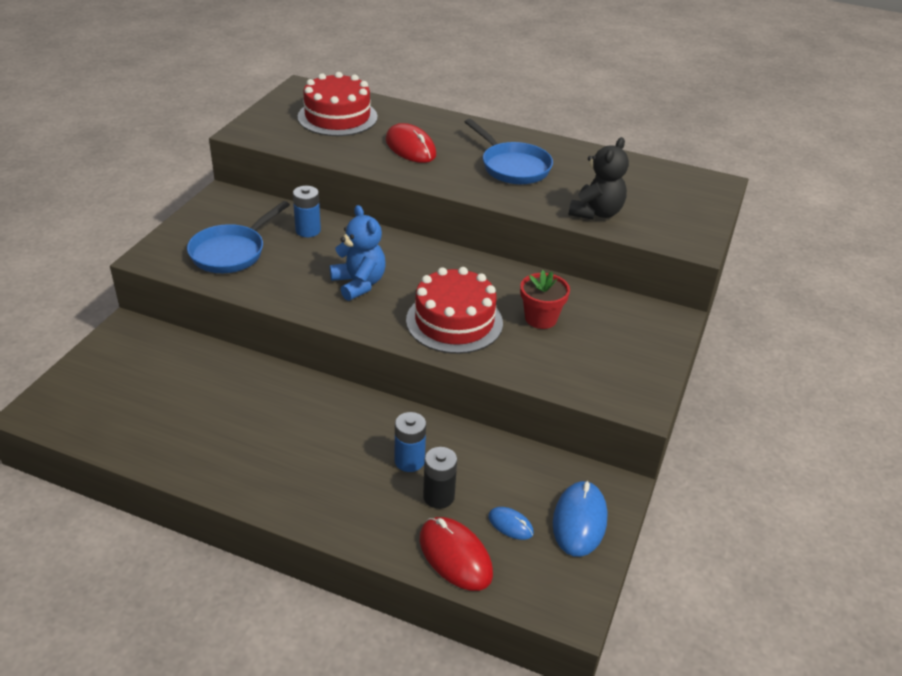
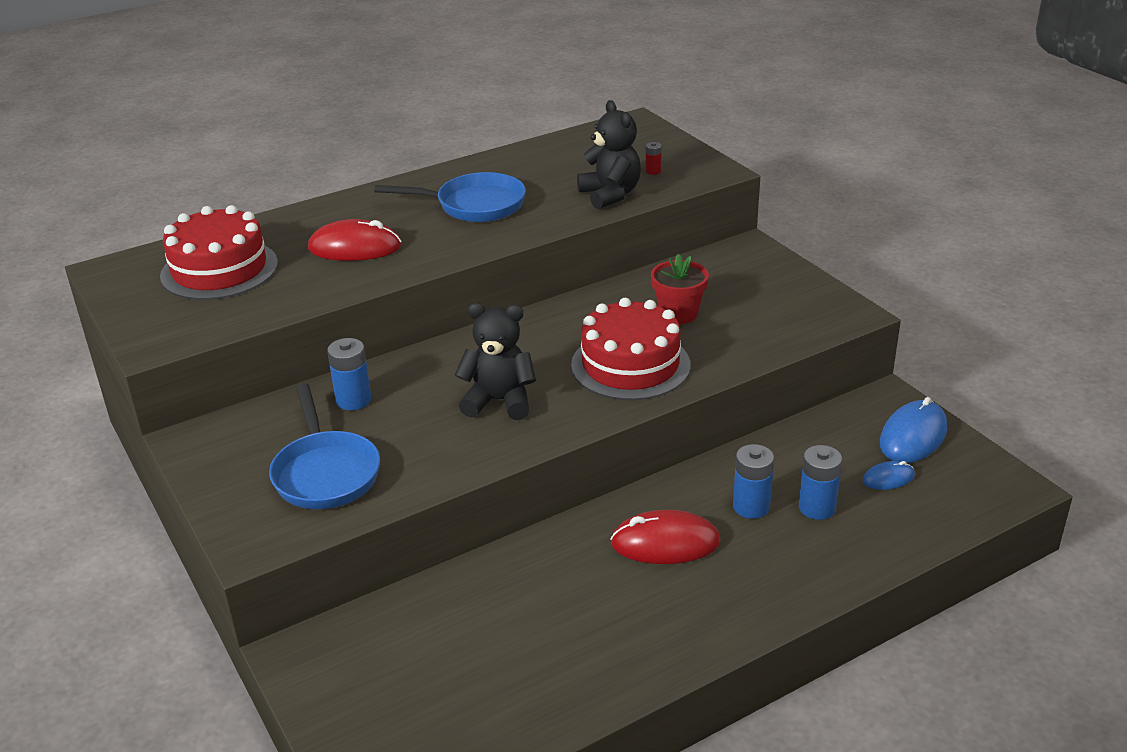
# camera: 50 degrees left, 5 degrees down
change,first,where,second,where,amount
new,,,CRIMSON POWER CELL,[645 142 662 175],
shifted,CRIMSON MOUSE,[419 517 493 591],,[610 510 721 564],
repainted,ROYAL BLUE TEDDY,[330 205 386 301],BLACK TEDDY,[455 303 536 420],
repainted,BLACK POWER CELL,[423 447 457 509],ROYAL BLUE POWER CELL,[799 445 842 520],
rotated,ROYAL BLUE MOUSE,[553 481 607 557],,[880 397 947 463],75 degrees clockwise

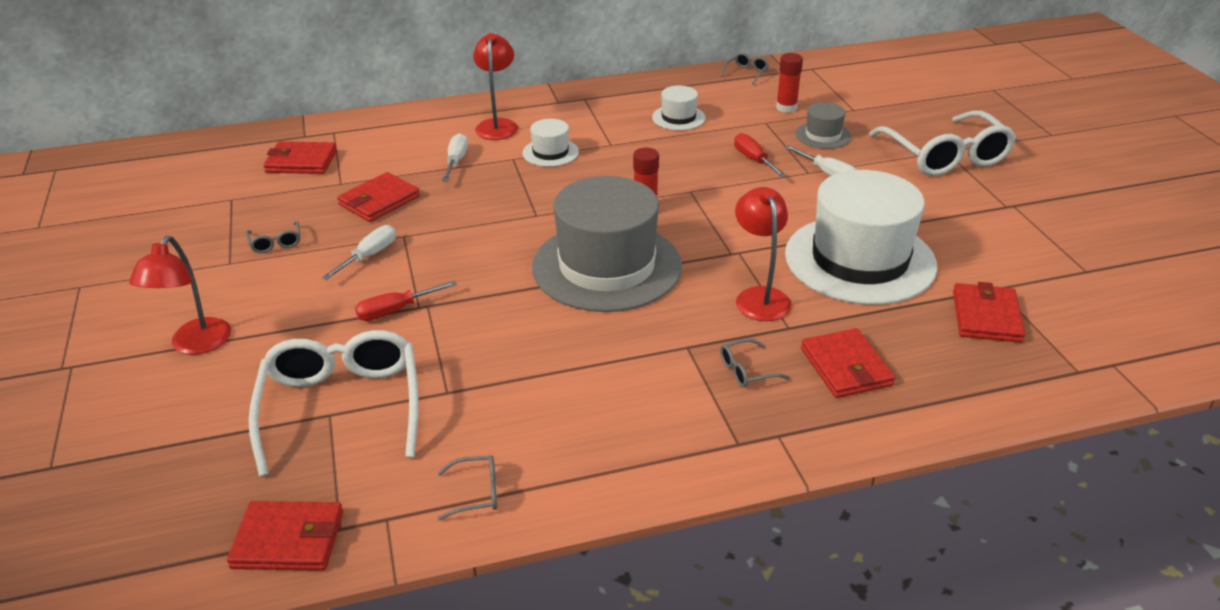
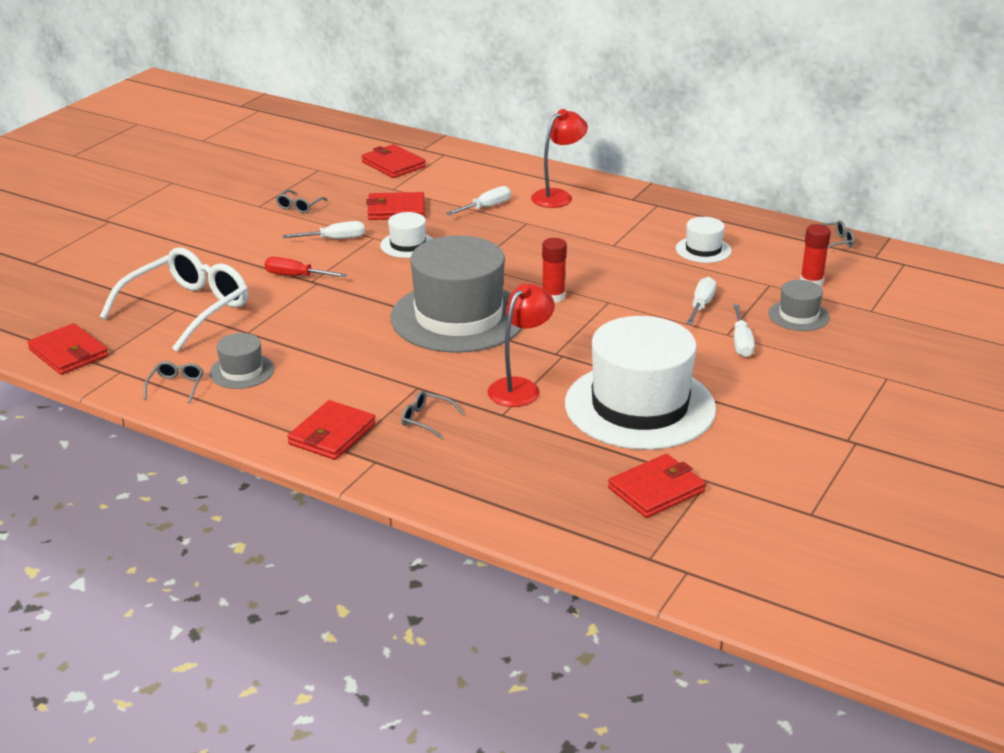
# camera: 45 degrees right, 5 degrees down
change,first,where,second,where,amount
gone,CRIMSON READING LAMP,[129 236 231 355],,,
gone,SNOW-WHITE GLASSES,[869 110 1016 176],,,
new,,,GRAY TOP HAT,[209 333 274 389],
shifted,SNOW-WHITE TOP HAT,[523 119 579 167],,[380 212 433 258],
shifted,CRIMSON WALLET,[801 328 895 398],,[287 400 376 460],
repainted,CRIMSON FLAT SCREWDRIVER,[734 133 787 178],SNOW-WHITE FLAT SCREWDRIVER,[686 277 716 325],
rotated,GRAY GLASSES,[438 455 497 520],,[144 361 203 403],120 degrees counterclockwise

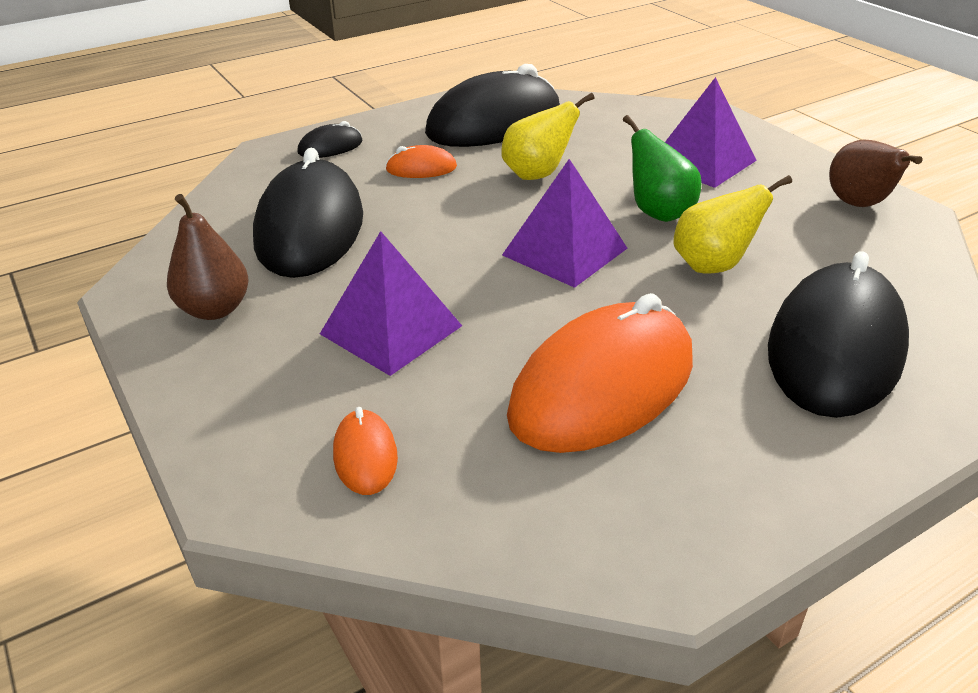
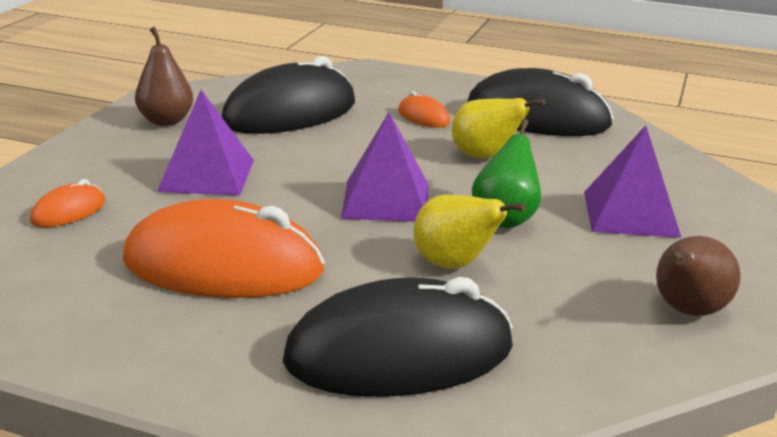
# camera: 50 degrees right, 10 degrees down
change,first,where,second,where,amount
gone,BLACK MOUSE,[297 121 362 158],,,

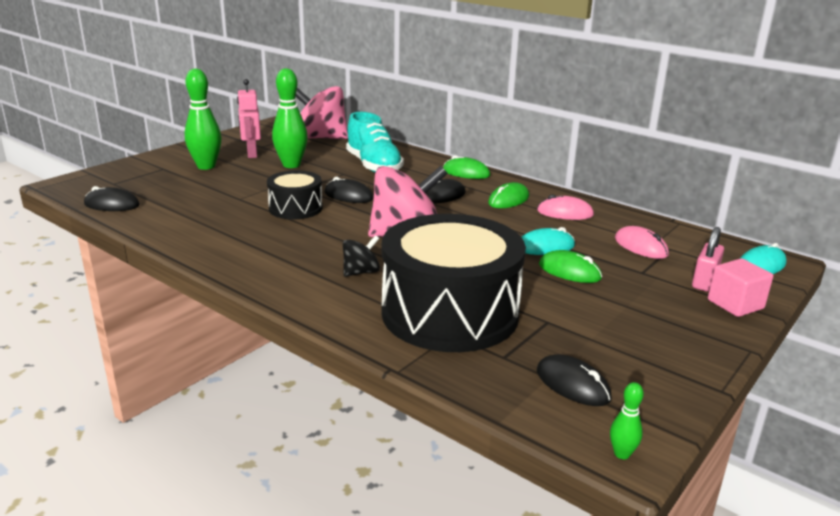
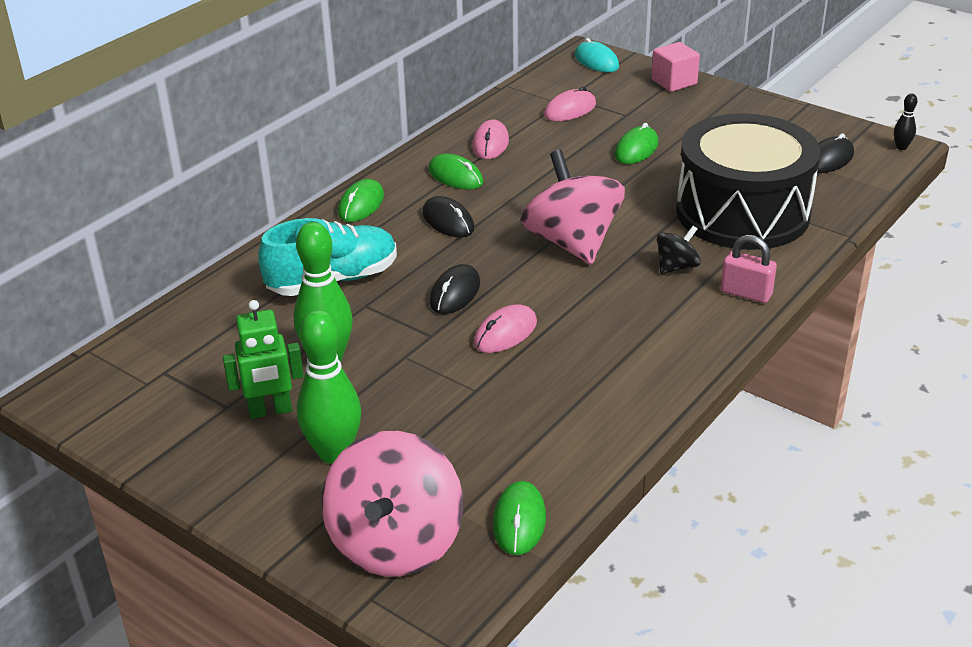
# camera: 90 degrees left, 10 degrees up
change,first,where,second,where,amount
gone,AQUA MOUSE,[521 227 575 255],,,
shifted,ROSY WHIRLIGIG,[295 86 348 139],,[322 431 463 577],
shifted,ROSY SMALL LOCK,[692 227 724 292],,[721 235 777 303],
swapped,BLACK TOY DRUM,[267 170 323 219],ROSY MOUSE,[473 304 537 353],
repainted,BLACK MOUSE,[84 186 140 211],EMERALD MOUSE,[493 481 546 555],
repainted,ROSY ROBOT FIGURE,[237 79 261 158],EMERALD ROBOT FIGURE,[223 300 304 419],
repainted,EMERALD BOWLING PIN,[610 382 644 459],BLACK BOWLING PIN,[894 93 917 150],
rotated,BLACK WHIRLIGIG,[343 235 380 277],,[657 226 701 274],90 degrees clockwise

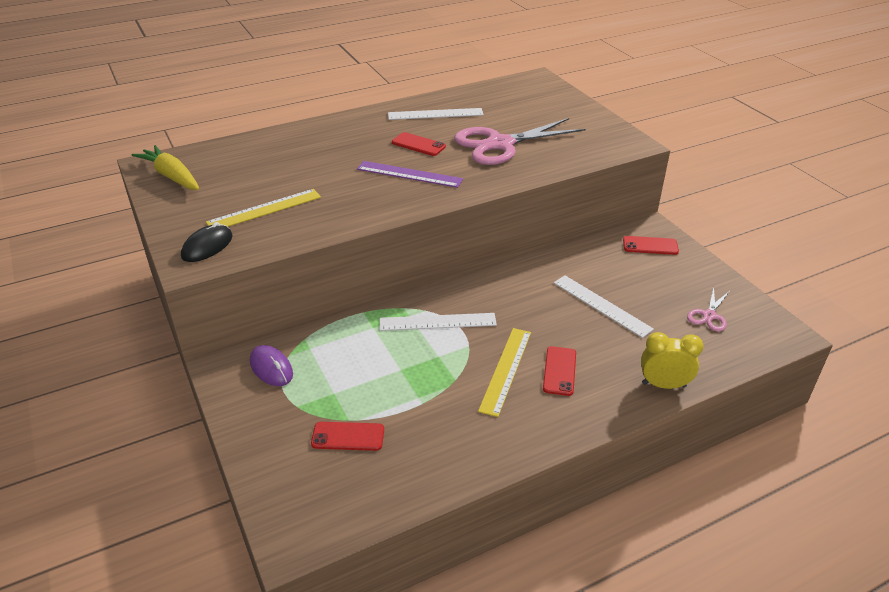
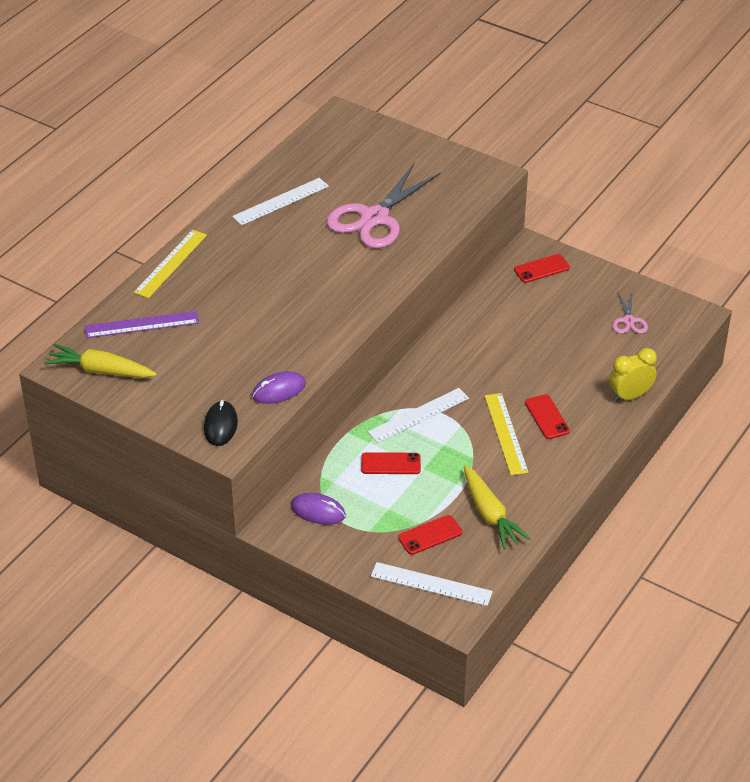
# camera: 30 degrees left, 5 degrees up
change,first,where,second,where,amount
new,,,ROYAL PURPLE MOUSE,[252 371 306 404],
new,,,BRIGHT YELLOW CARROT,[464 465 531 549],
shifted,BRIGHT YELLOW MEASURING STICK,[206 189 321 227],,[134 230 207 298],
shifted,ROYAL PURPLE MEASURING STICK,[357 161 463 188],,[85 311 199 338],
shifted,CRIMSON PHONE,[392 132 446 156],,[361 452 421 474],
shifted,SNOW-WHITE MEASURING STICK,[554 275 654 338],,[371 562 493 606],

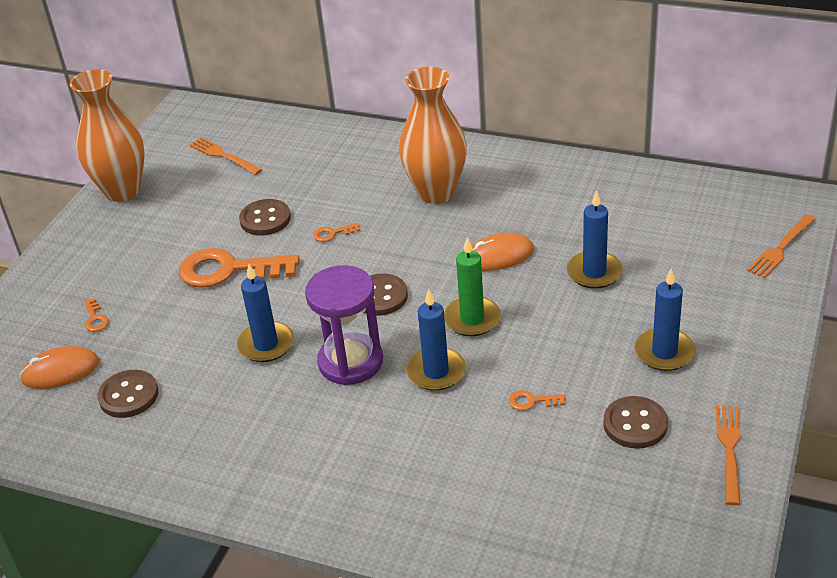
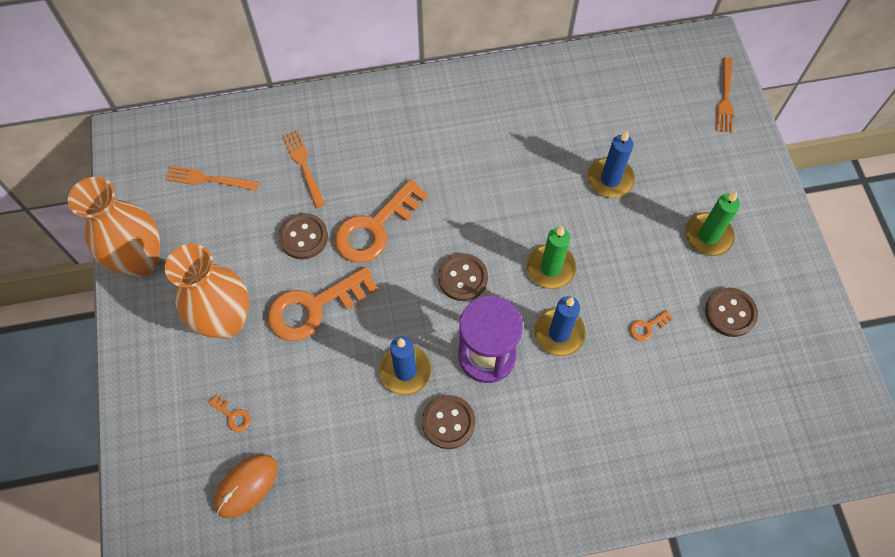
# camera: 35 degrees left, 25 degrees up
change,first,where,second,where,amount
gone,ORANGE MOUSE,[471 233 534 271],,,
shifted,BROWN SHIRT BUTTON,[98 370 158 418],,[422 395 476 449],
shifted,ORANGE FLOWER VASE,[399 66 467 204],,[165 243 249 339],
shifted,ORANGE DINNER FORK,[716 405 741 505],,[282 130 325 208],
repainted,ROYAL BLUE PILLAR CANDLE,[635 268 696 371],EMERALD PILLAR CANDLE,[685 191 740 256],
scaled,ORANGE DOOR KEY,[313 223 360 242],,[334 179 428 263],x2.48

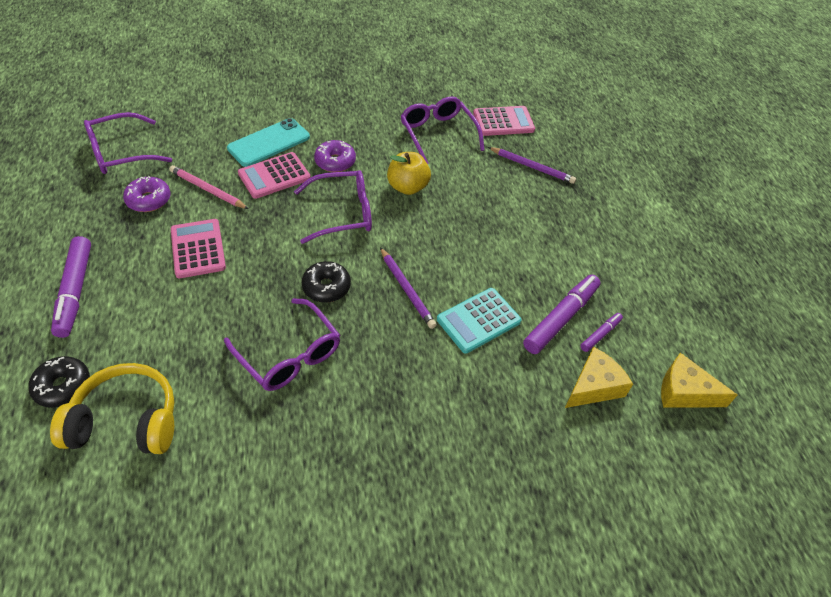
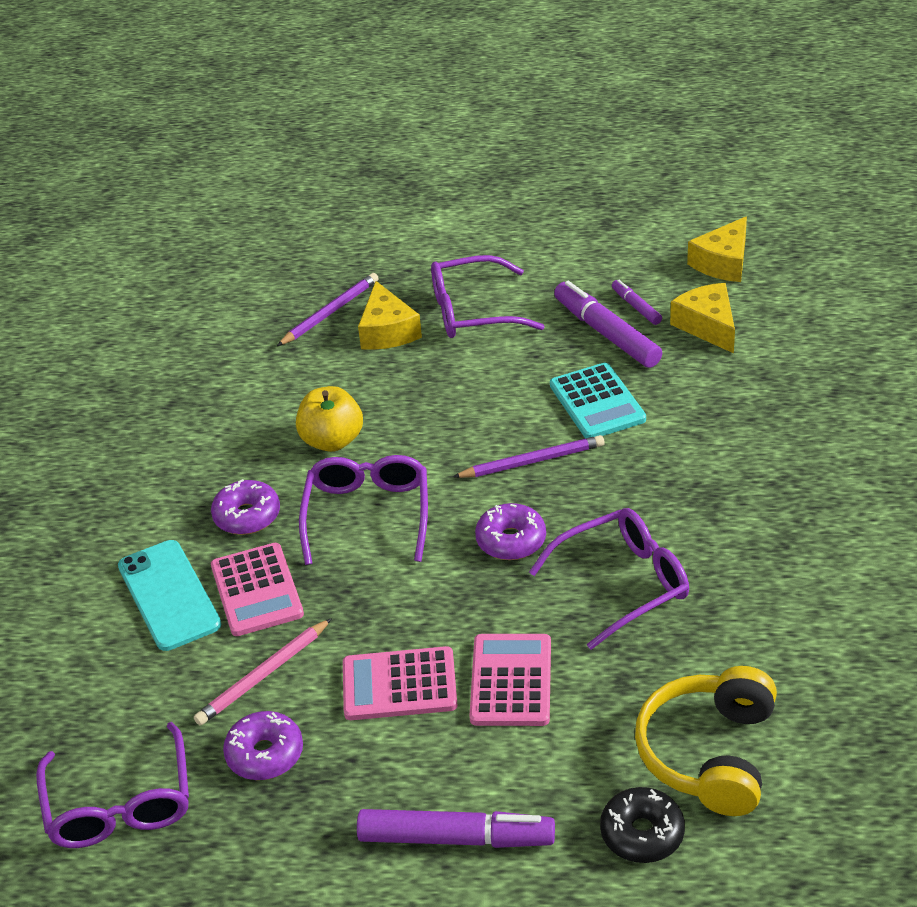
# camera: 70 degrees left, 10 degrees down
change,first,where,second,where,amount
new,,,BRIGHT YELLOW CHEESE,[358 281 422 350],
shifted,ROYAL PURPLE GLASSES,[400 96 484 164],,[431 255 545 338],
shifted,ROSY ADDING MACHINE,[473 106 535 136],,[469 634 551 726],
repainted,BLACK DONUT,[302 261 351 303],ROYAL PURPLE DONUT,[475 503 546 560],

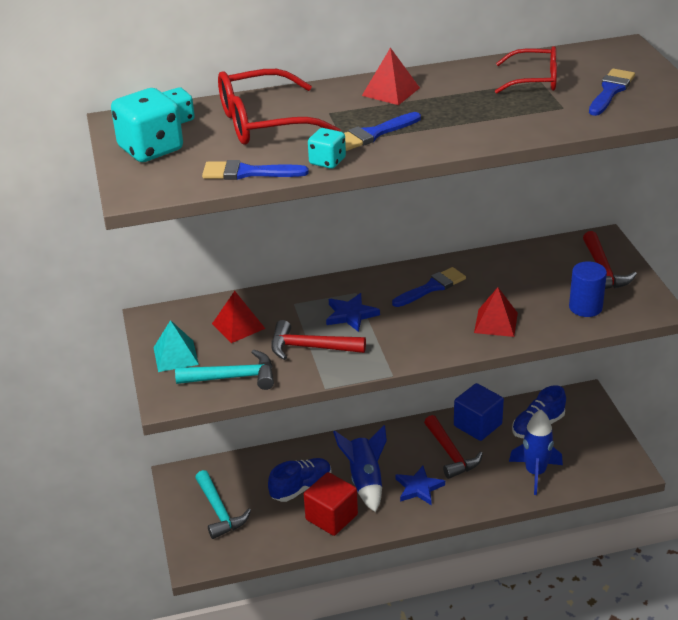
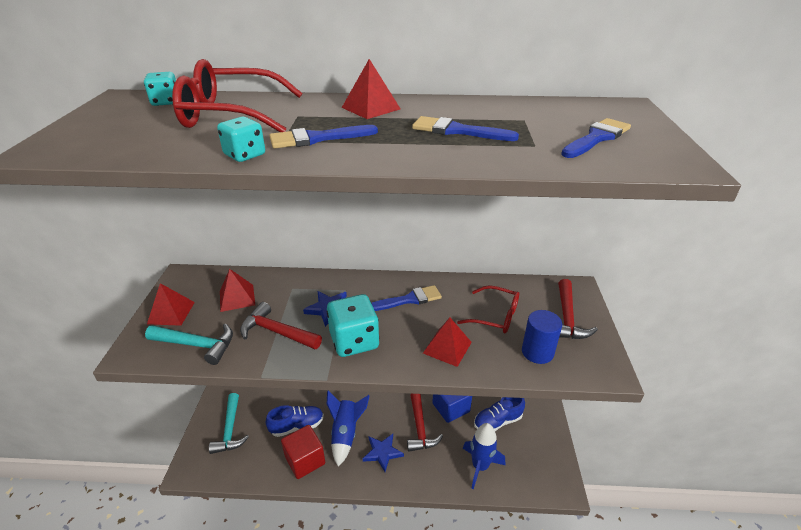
# camera: 15 degrees right, 0 degrees up
change,first,where,second,where,amount
shifted,AQUA DICE,[111 88 183 162],,[327 294 379 357],
shifted,ROYAL BLUE BRUSH,[202 160 309 180],,[412 116 519 141],
shifted,CRIMSON GLASSES,[495 46 557 94],,[457 285 519 333],
repainted,AQUA PYRAMID,[153 320 199 372],CRIMSON PYRAMID,[147 283 195 326],

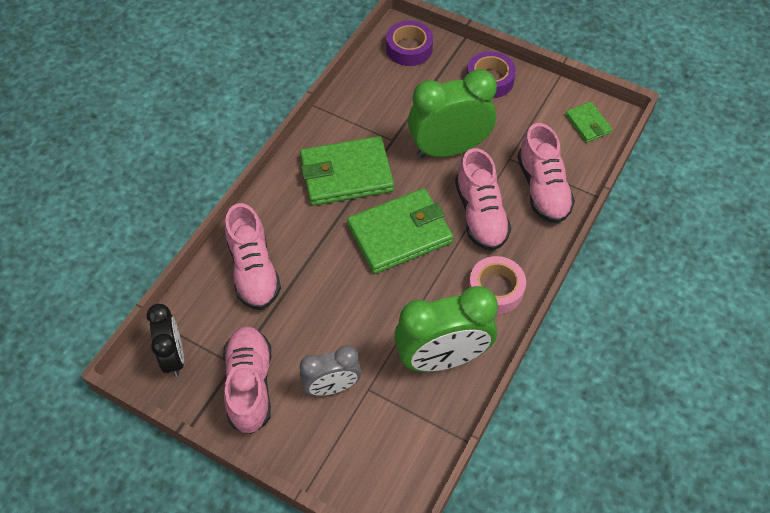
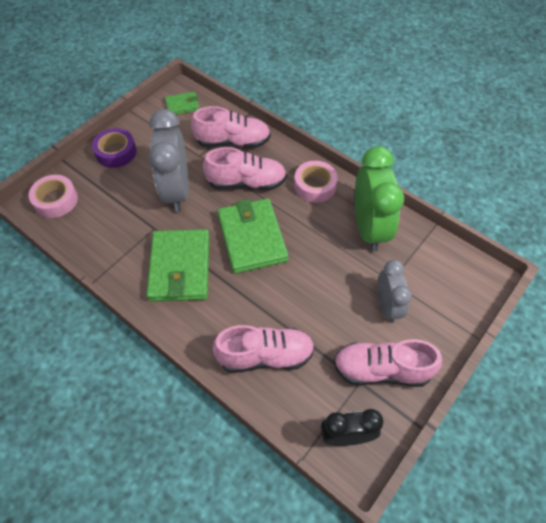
# camera: 80 degrees left, 0 degrees up
change,first,where,second,where,amount
repainted,ROYAL PURPLE TAPE,[386 21 433 66],ROSY TAPE,[29 175 78 218],
repainted,EMERALD ALARM CLOCK,[408 69 497 158],GRAY ALARM CLOCK,[149 109 189 212],

